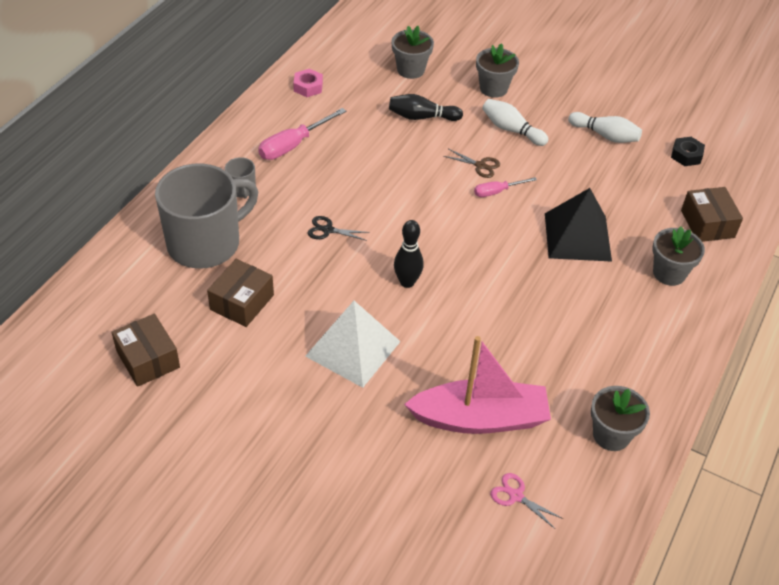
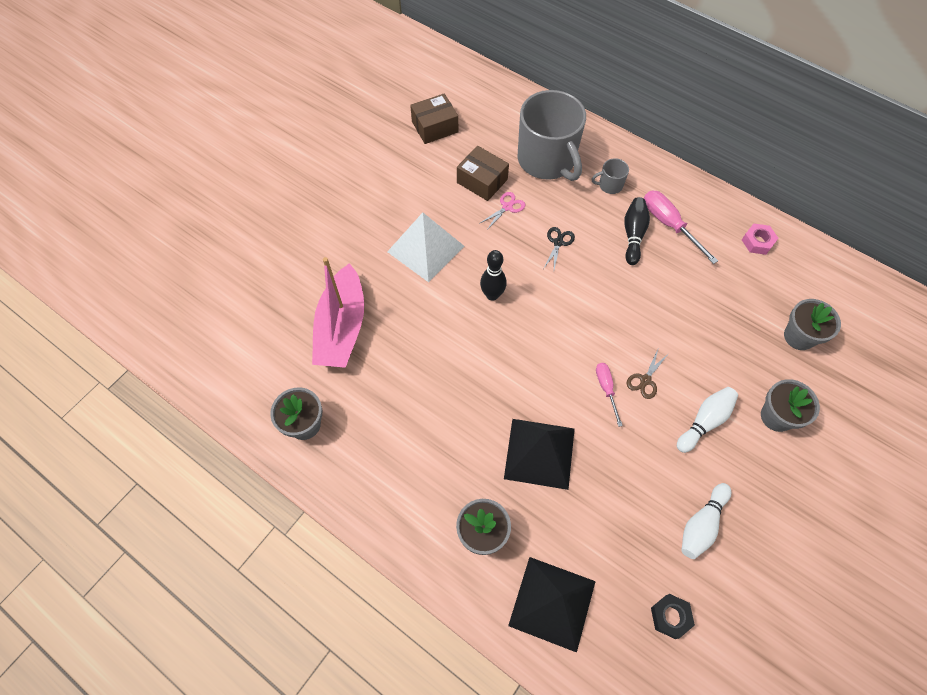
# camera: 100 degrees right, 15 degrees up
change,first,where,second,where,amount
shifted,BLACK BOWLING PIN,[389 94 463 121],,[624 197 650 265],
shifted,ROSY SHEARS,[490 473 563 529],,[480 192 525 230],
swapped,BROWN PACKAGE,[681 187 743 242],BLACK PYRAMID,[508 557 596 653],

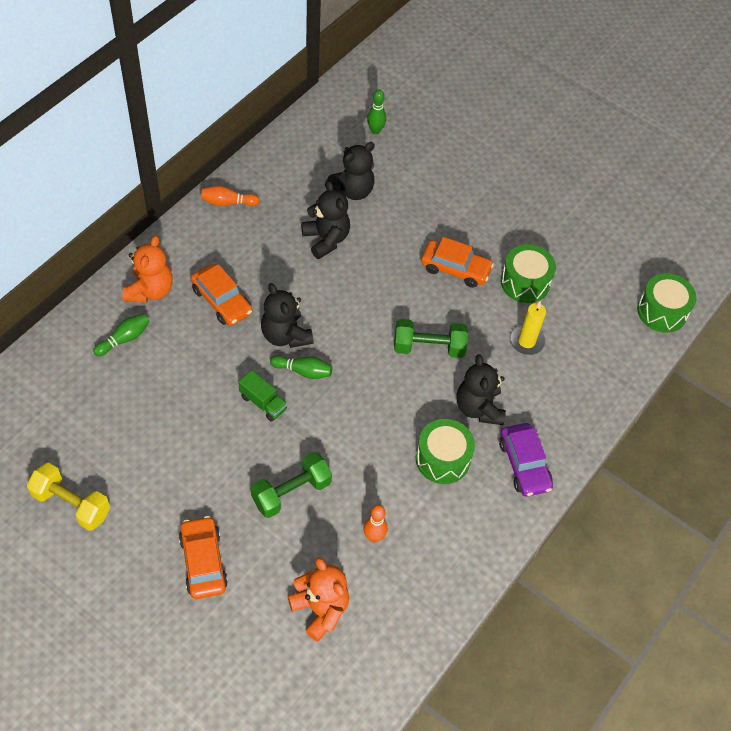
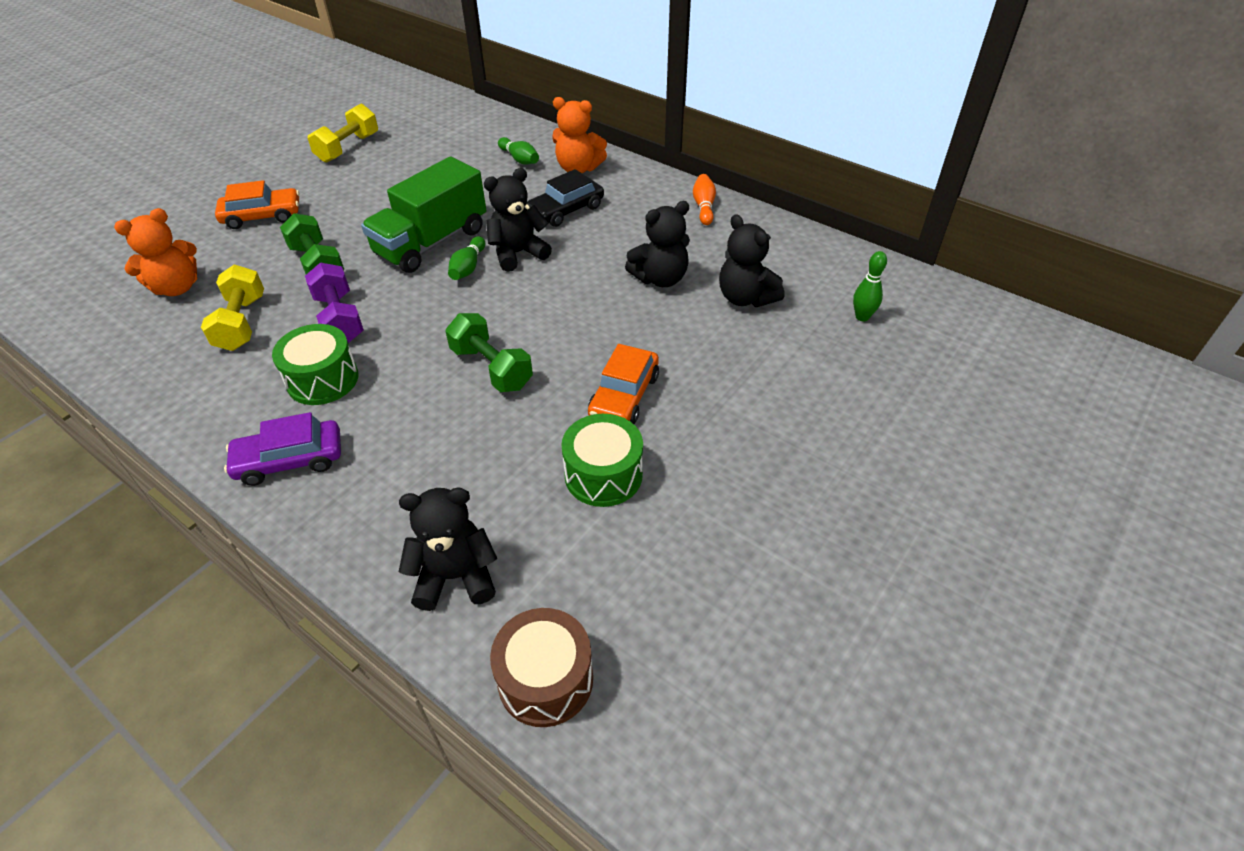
# camera: 95 degrees right, 10 degrees down
change,first,where,second,where,amount
gone,BRIGHT YELLOW PILLAR CANDLE,[510 301 546 355],,,
new,,,ROYAL PURPLE FREE WEIGHT,[305 262 364 343],
shifted,BLACK TEDDY,[457 354 506 425],,[399 488 497 611],
swapped,ORANGE BOWLING PIN,[363 505 388 542],BRIGHT YELLOW FREE WEIGHT,[201 265 264 351],
repainted,ORANGE AUTOMOBILE,[191 264 253 326],BLACK AUTOMOBILE,[525 169 604 227],
repainted,EMERALD TOY DRUM,[637 273 696 333],BROWN TOY DRUM,[490 608 593 727],
rotated,EMERALD FREE WEIGHT,[394 319 468 358],,[446 313 533 392],45 degrees counterclockwise
scaled,EMERALD TOY TRUCK,[238 370 287 422],,[361 157 486 273],x2.18

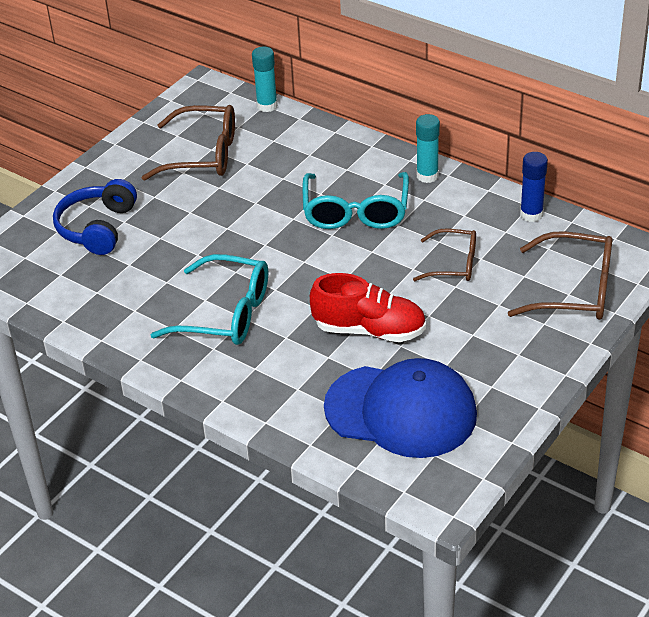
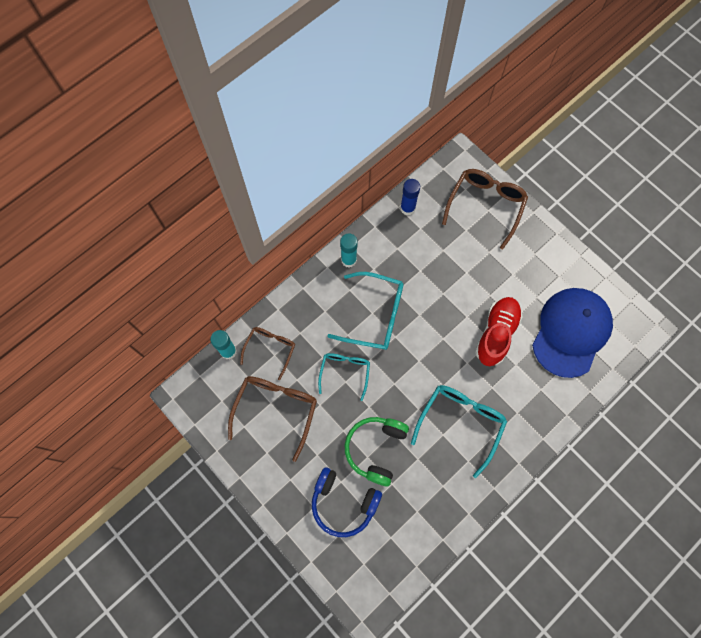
# camera: 80 degrees left, 30 degrees up
change,first,where,second,where,amount
new,,,AQUA GLASSES,[318 353 370 401],
new,,,EMERALD HEADSET,[345 417 409 487],
shifted,BROWN GLASSES,[413 228 476 281],,[240 327 295 380],

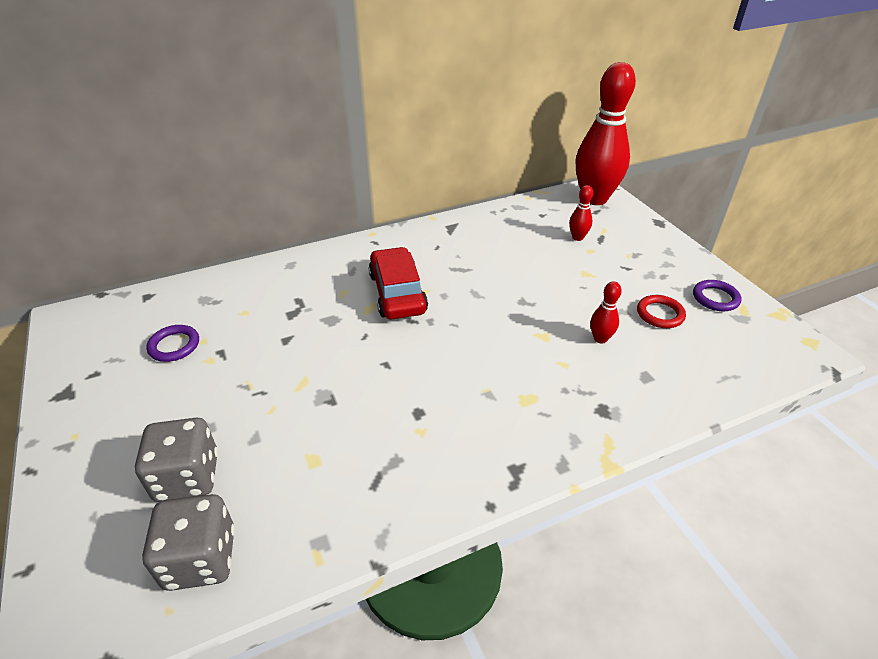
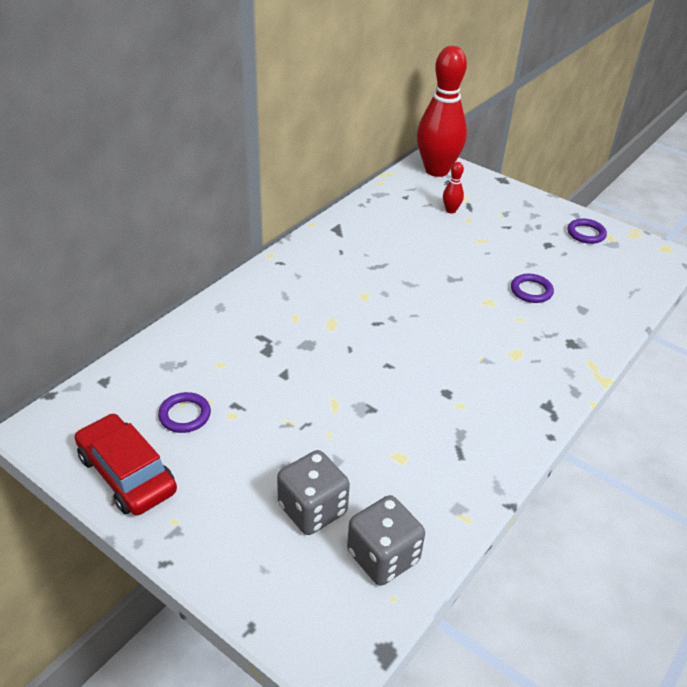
# camera: 30 degrees left, 0 degrees up
change,first,where,second,where,amount
gone,CRIMSON HOOP,[637 295 686 328],,,
shifted,CRIMSON AUTOMOBILE,[368 247 428 319],,[75 414 177 515],
swapped,CRIMSON BOWLING PIN,[590 282 622 344],ROYAL PURPLE HOOP,[511 274 554 303],

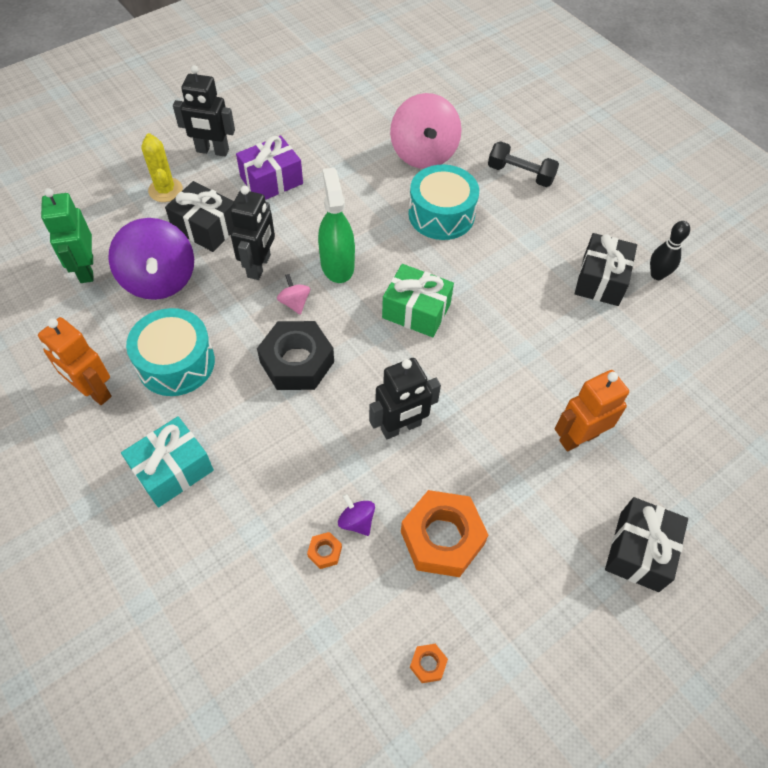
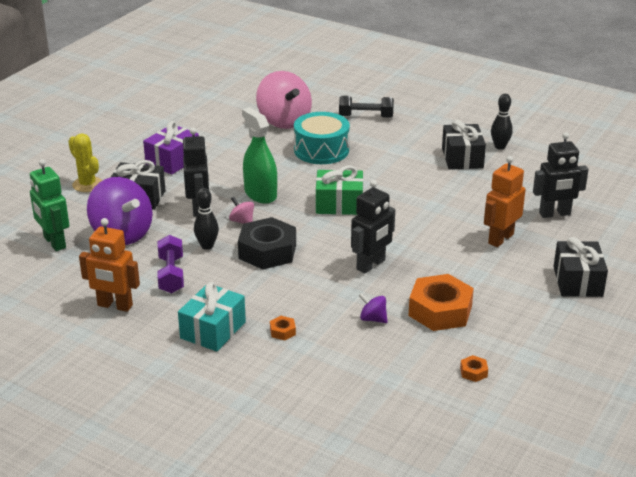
# camera: 20 degrees left, 25 degrees down
change,first,where,second,where,amount
new,,,BLACK BOWLING PIN,[194 188 219 250],
shifted,BLACK ROBOT FIGURE,[173 65 235 157],,[533 132 589 218],
shifted,ORANGE HEX NUT,[307 532 342 569],,[270 316 296 340],
swapped,AQUA TOY DRUM,[126 308 215 396],ROYAL PURPLE FREE WEIGHT,[157 235 184 293],

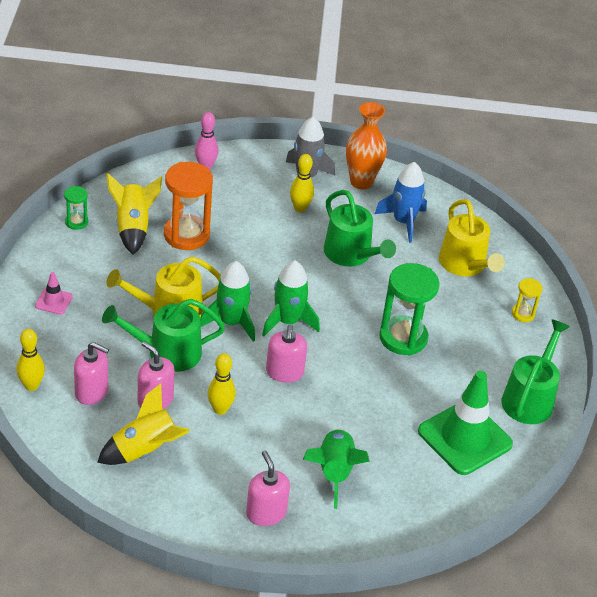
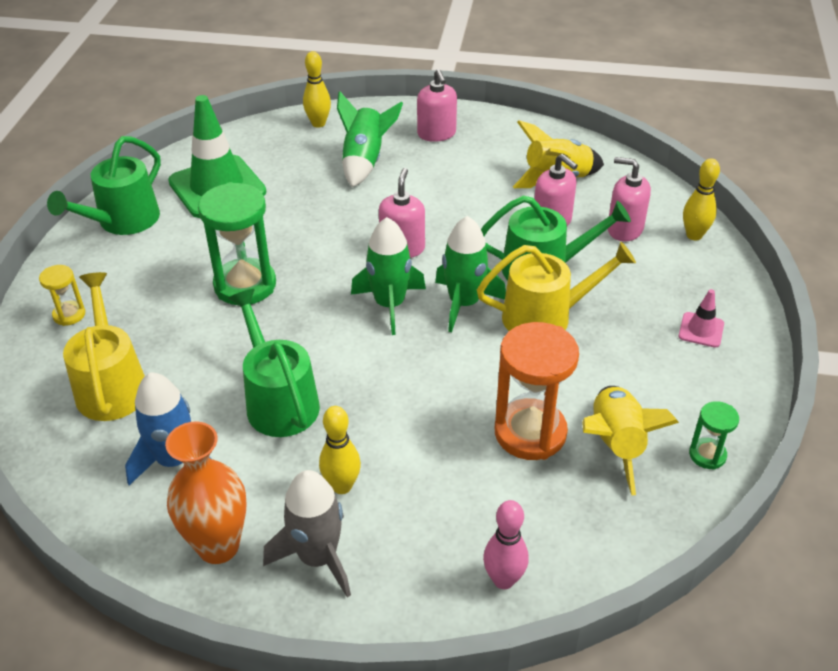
# camera: 170 degrees left, 0 degrees up
change,first,where,second,where,amount
shifted,BRIGHT YELLOW BOWLING PIN,[208 353 236 415],,[303 51 331 128],

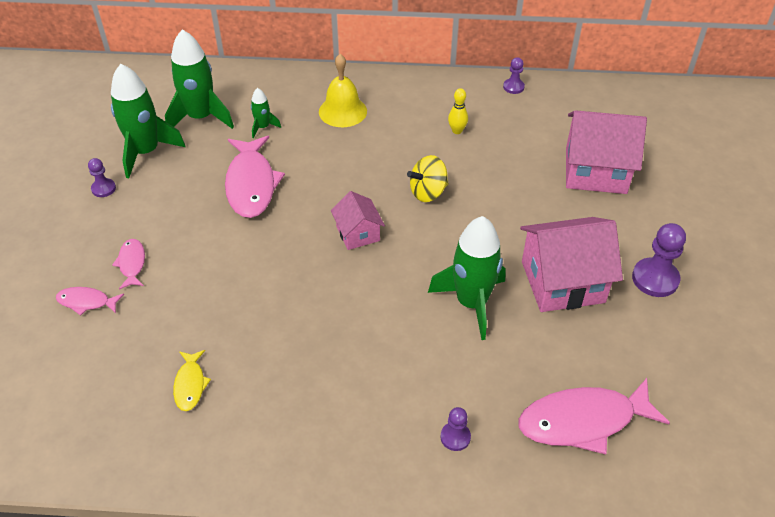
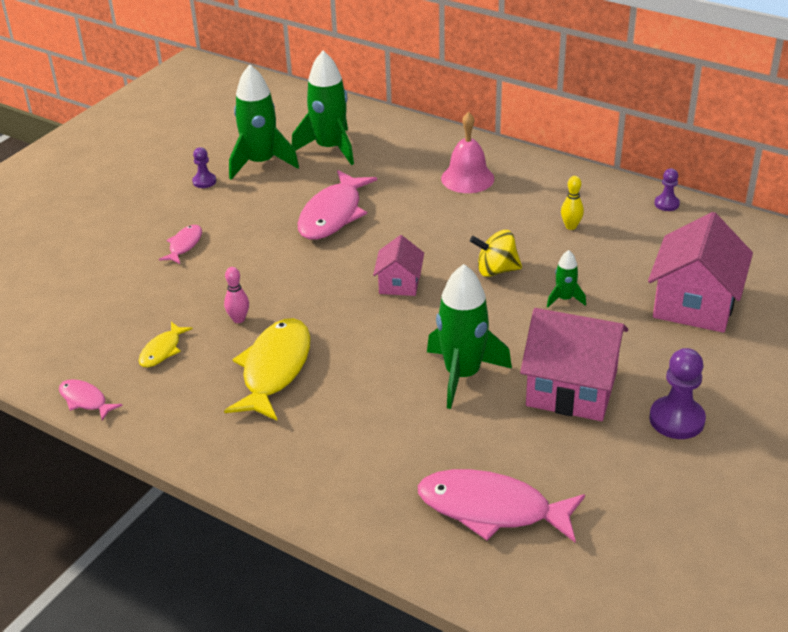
# camera: 30 degrees right, 10 degrees down
change,first,where,second,where,amount
gone,ROYAL PURPLE PAWN,[441 407 471 451],,,
new,,,ROSY BOWLING PIN,[224 267 249 323],
new,,,BRIGHT YELLOW FISH,[224 318 310 421],
shifted,ROSY FISH,[56 287 124 316],,[59 379 123 421],
shifted,EMERALD TOY ROCKET,[251 88 281 138],,[547 250 586 307],
repainted,BRIGHT YELLOW SCHOOL BELL,[319 54 367 127],ROSY SCHOOL BELL,[441 112 494 193],
rotated,ROSY HOUSE,[566 110 647 194],,[648 212 753 333],75 degrees clockwise

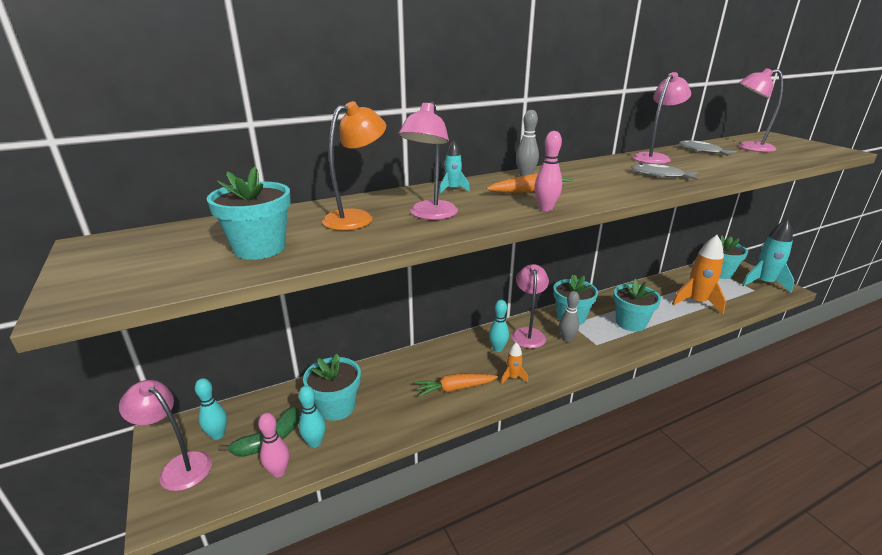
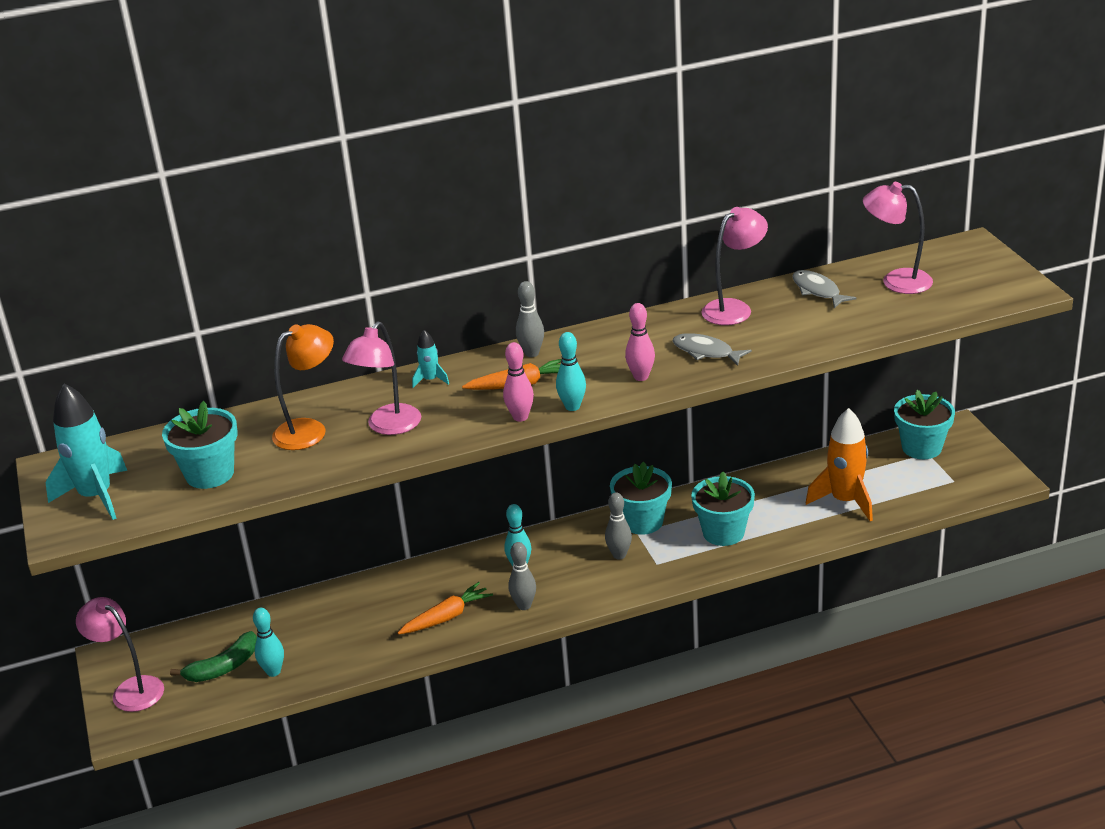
# camera: 10 degrees right, 5 degrees up
change,first,where,second,where,amount
gone,AQUA FLOWER POT,[303 354 361 421],,,
gone,ROSY READING LAMP,[512 264 549 348],,,
shifted,AQUA BOWLING PIN,[195 378 227 440],,[556 332 586 411],
shifted,ROSY BOWLING PIN,[258 413 289 478],,[625 303 655 381],
shifted,AQUA TOY ROCKET,[742 219 794 293],,[46 383 127 520],
swapped,ORANGE TOY ROCKET,[501 342 528 384],GRAY BOWLING PIN,[508 542 536 610],
rotated,ORANGE CARROT,[415 374 498 397],,[398 582 493 635],150 degrees clockwise

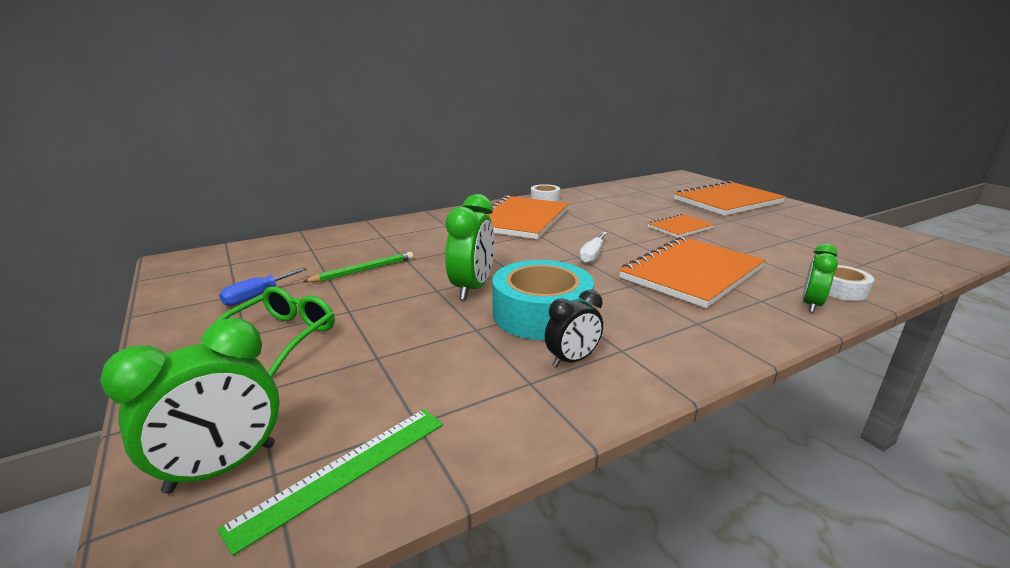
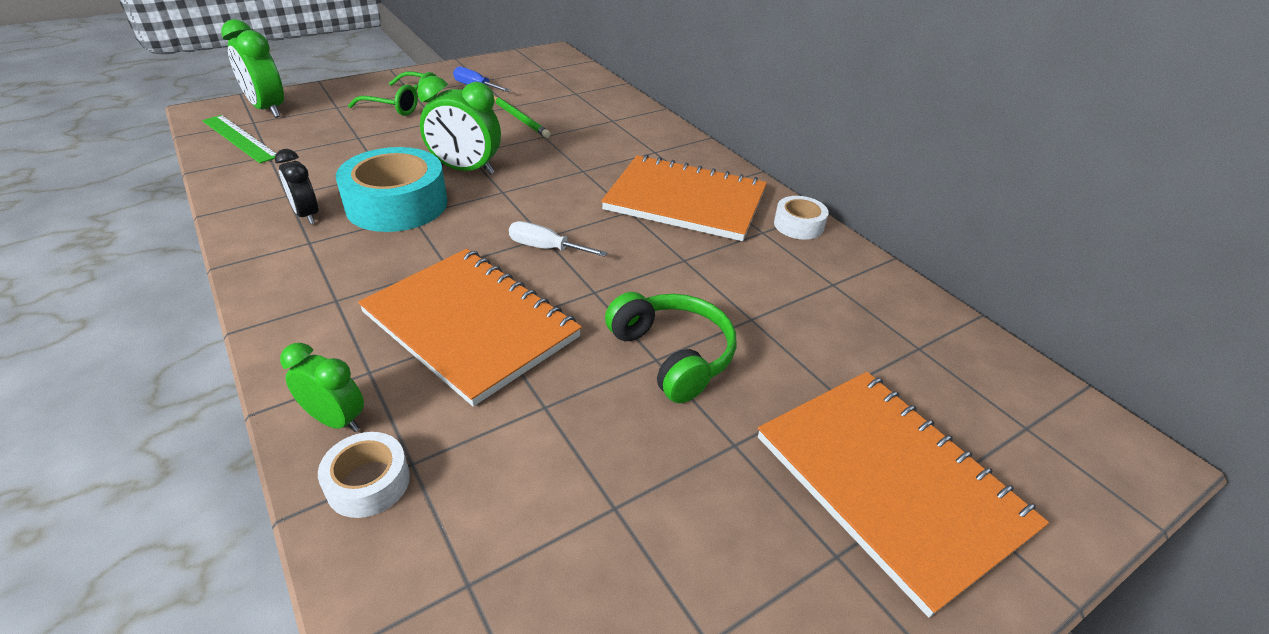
# camera: 85 degrees right, 15 degrees up
change,first,where,second,where,amount
swapped,ORANGE EXERCISE BOOK,[647 214 715 238],EMERALD HEADSET,[605 292 736 403],

